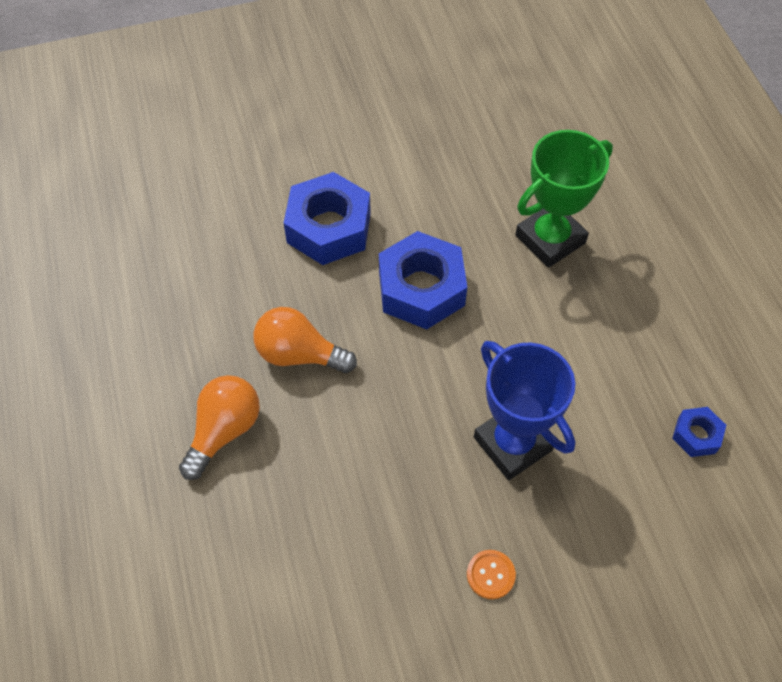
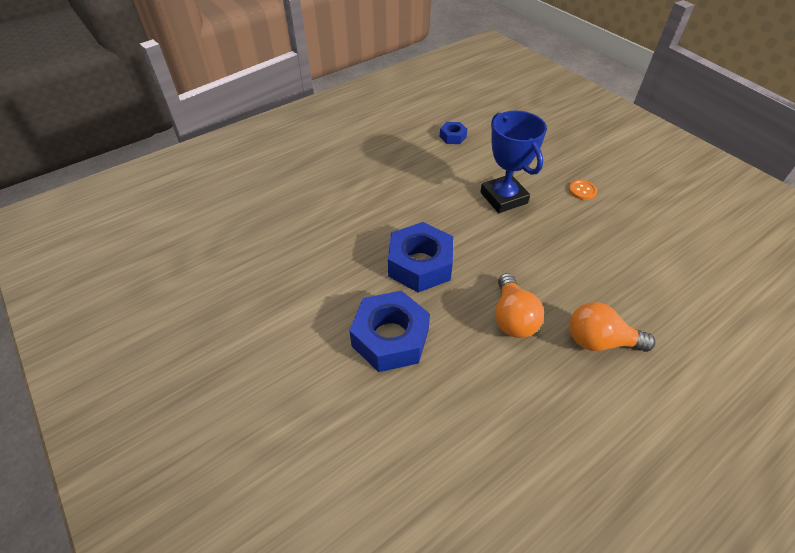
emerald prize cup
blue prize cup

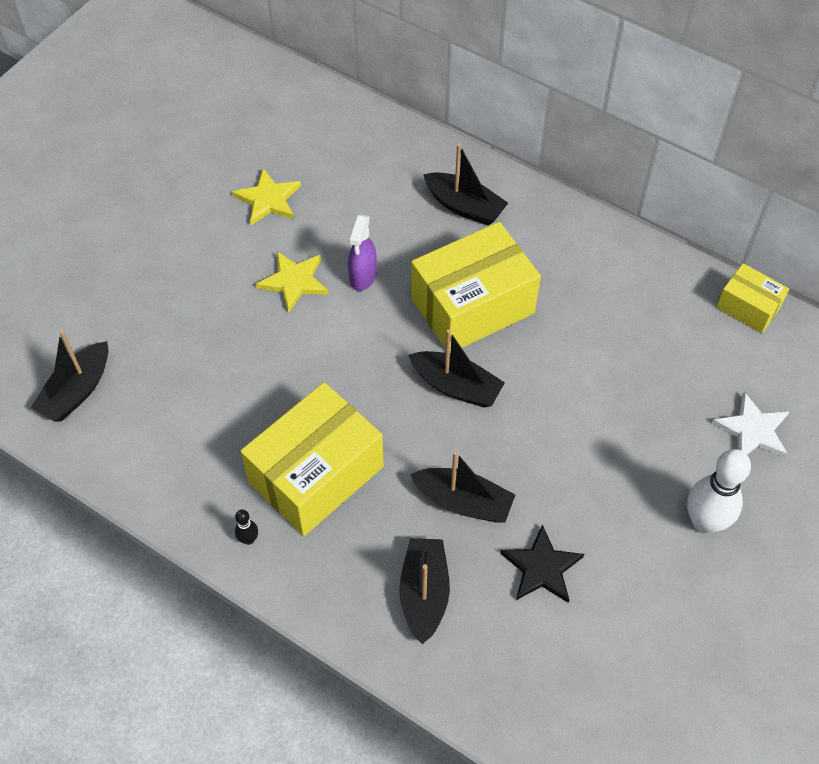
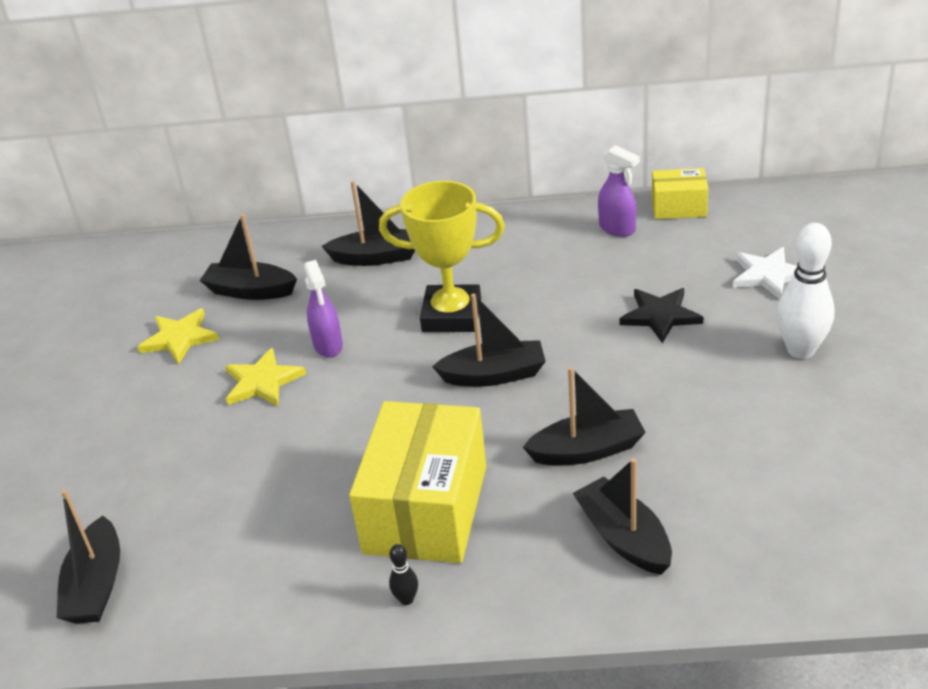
golden prize cup
black star shape
violet sprayer (no. 2 from left)
black boat (no. 2 from left)

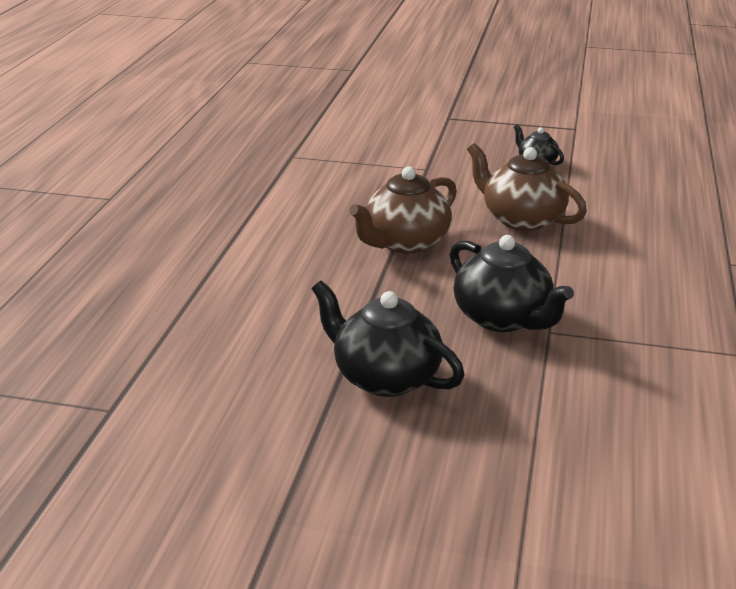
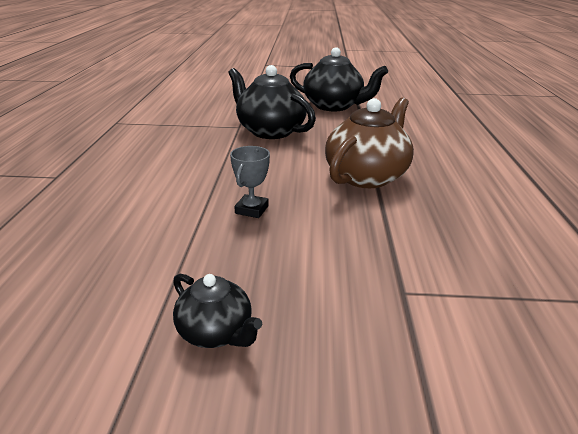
grey prize cup

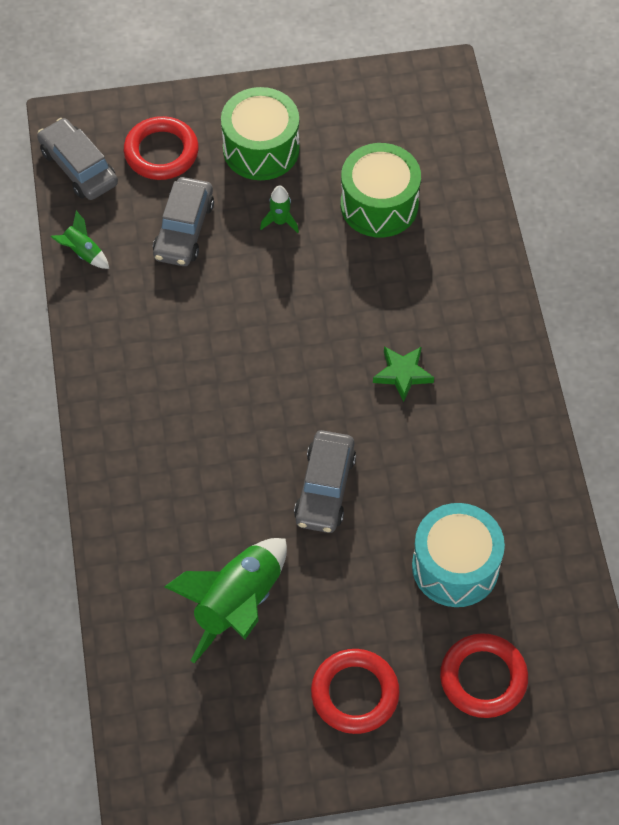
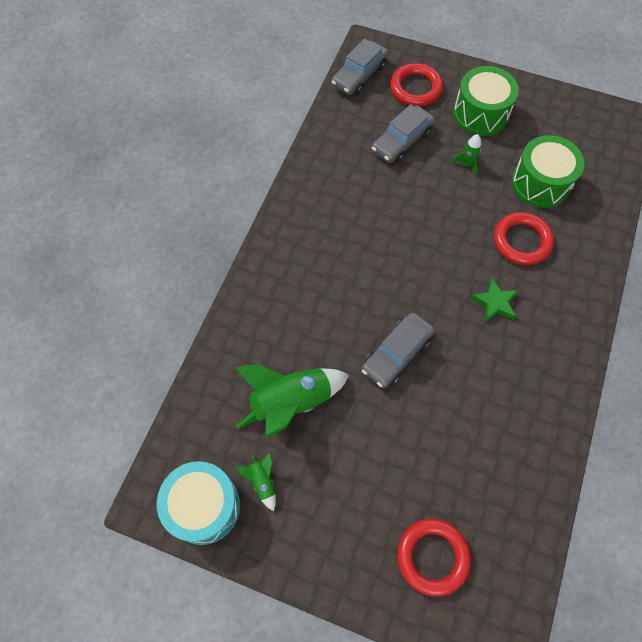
grey toy car (no. 1 from left)
emerald spaceship (no. 1 from left)
teal toy drum
crimson hoop (no. 3 from left)

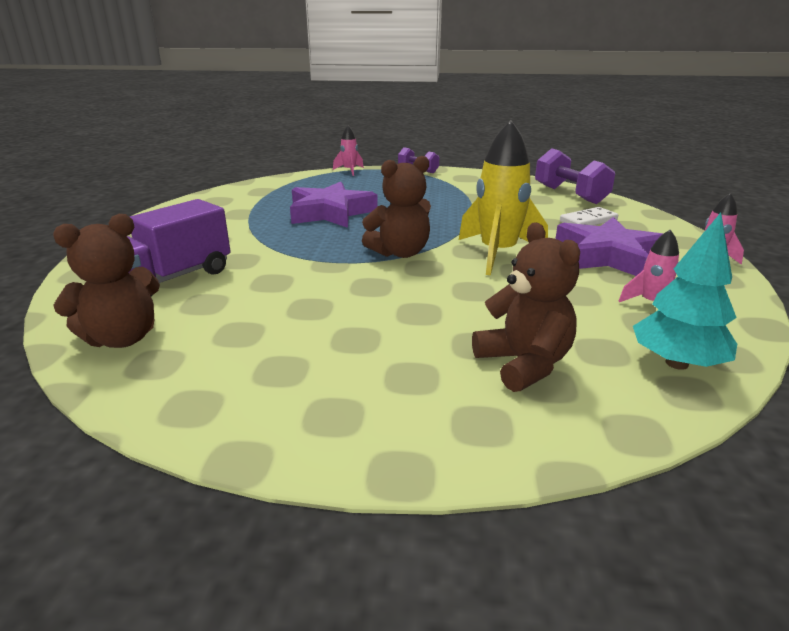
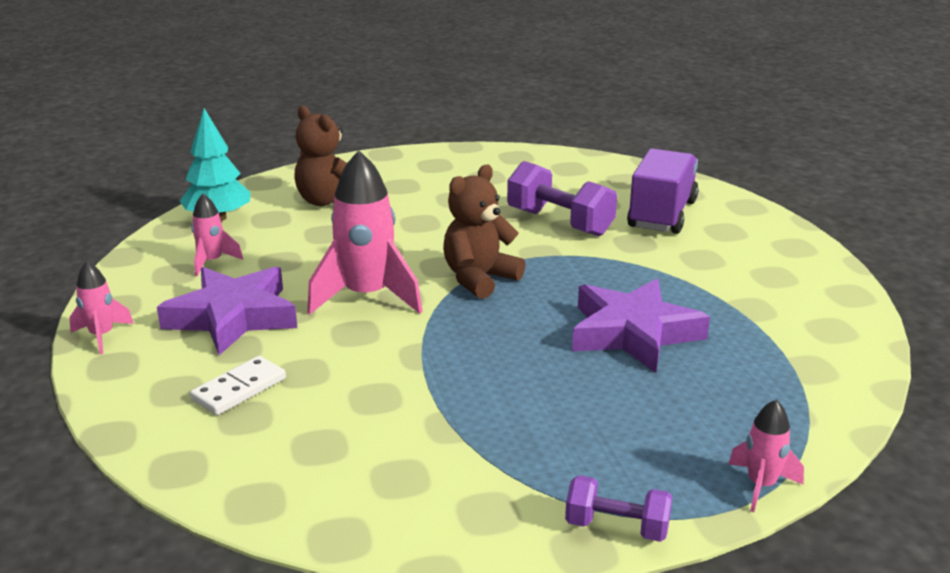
pink spaceship (no. 3 from left)
violet hand weight (no. 1 from left)
russet teddy bear (no. 1 from left in the first image)

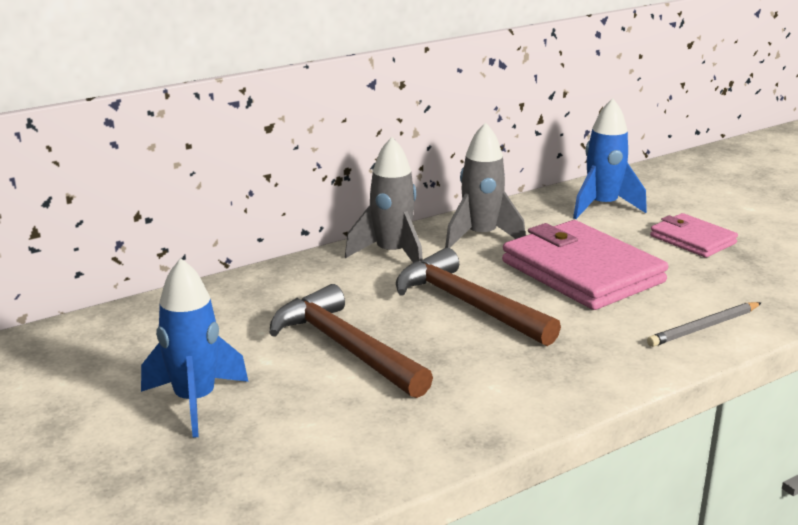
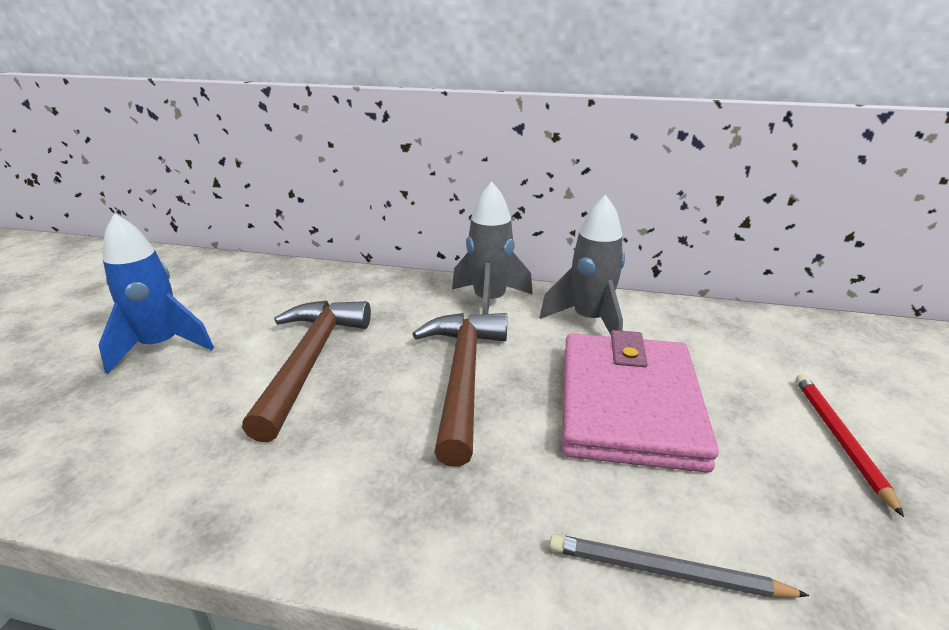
blue spaceship (no. 2 from left in the first image)
crimson pencil

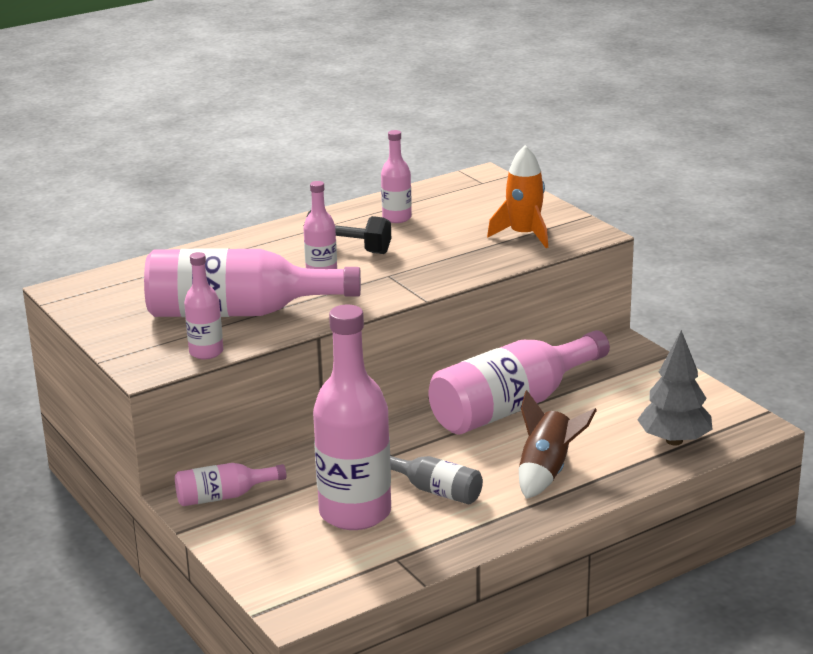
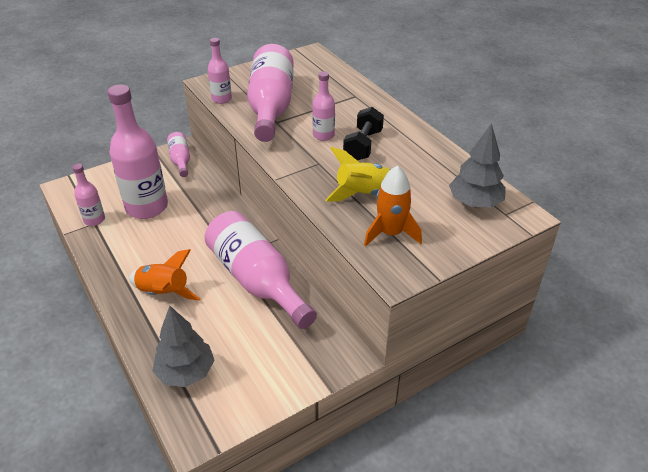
pink flask (no. 1 from left)
orange spaceship (no. 1 from left)
grey flask
grey toy tree (no. 2 from left)
golden spaceship

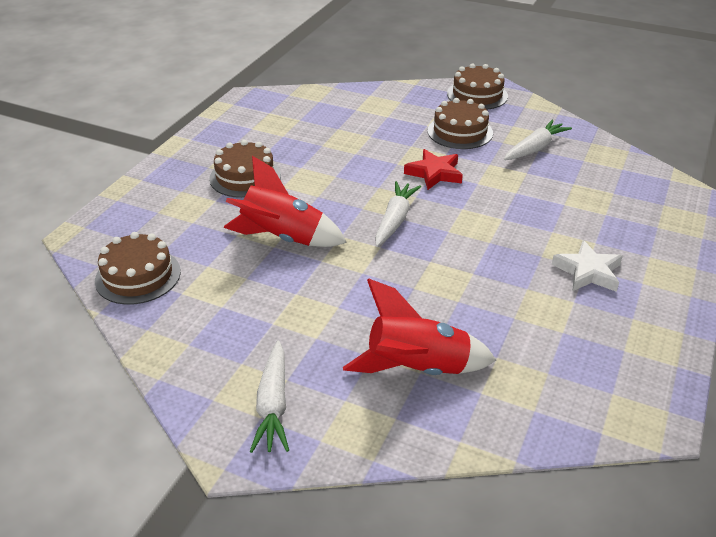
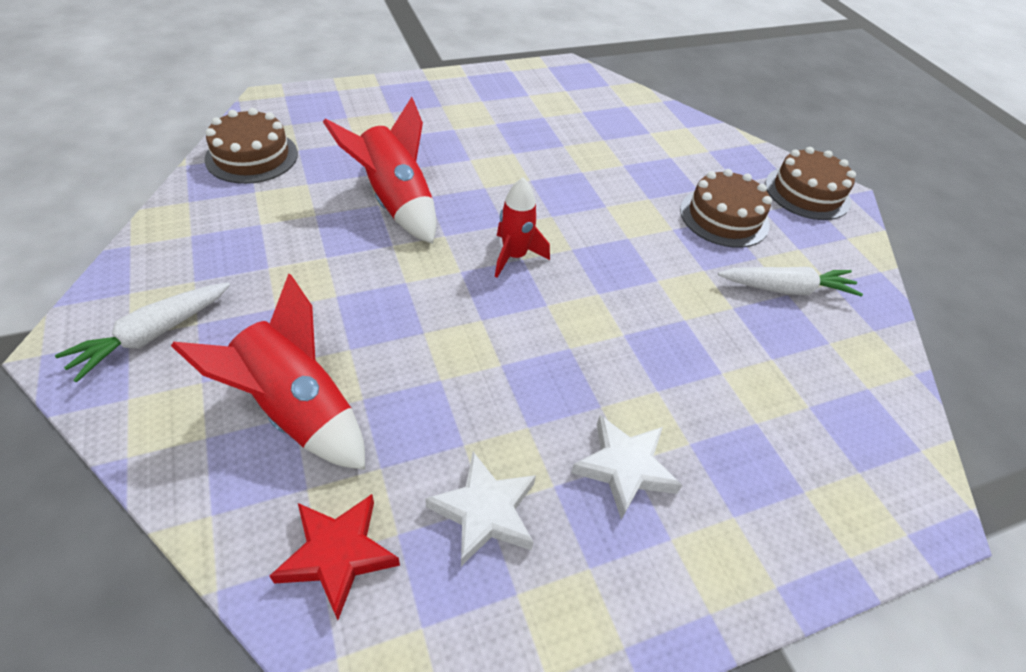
russet layer cake (no. 2 from left in the first image)
crimson star shape
crimson spaceship (no. 3 from left)
pure white star shape (no. 1 from left)

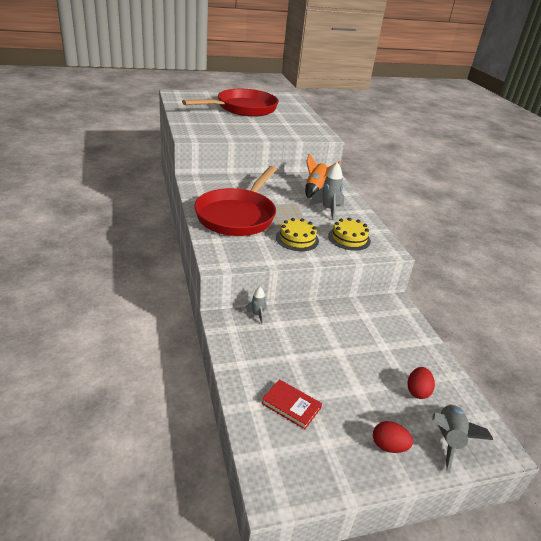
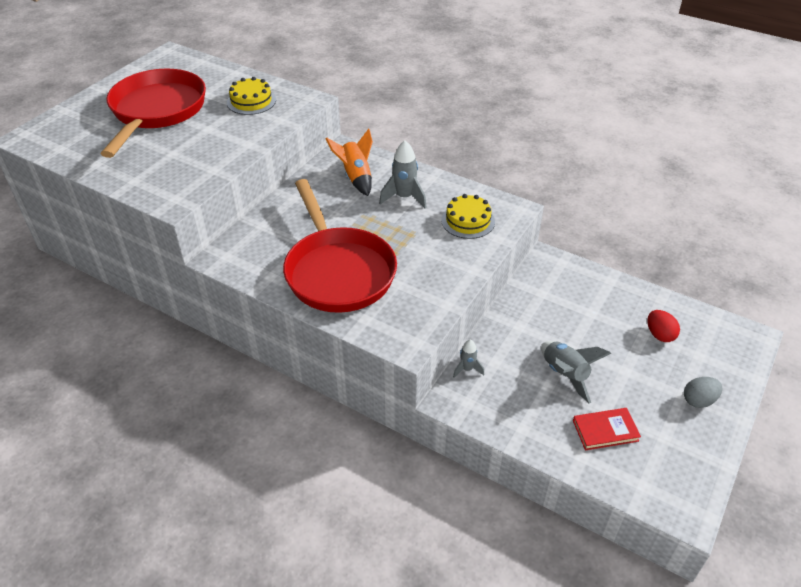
golden layer cake (no. 1 from left)
grey spaceship (no. 3 from left)
grey egg shape

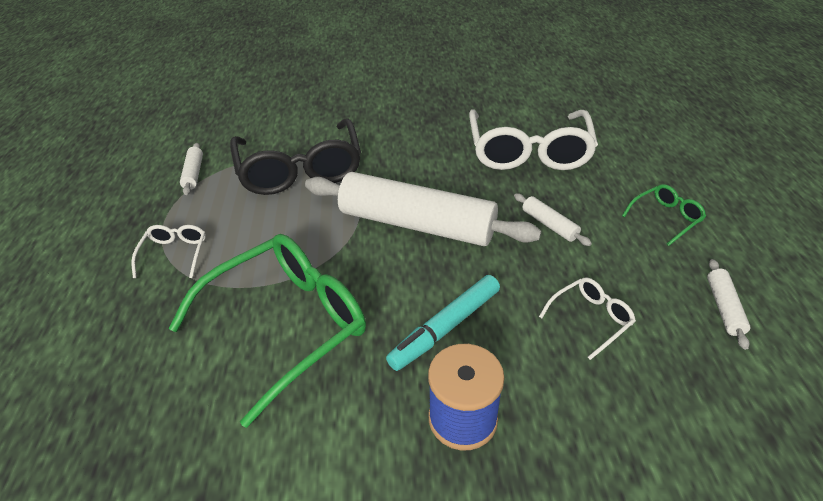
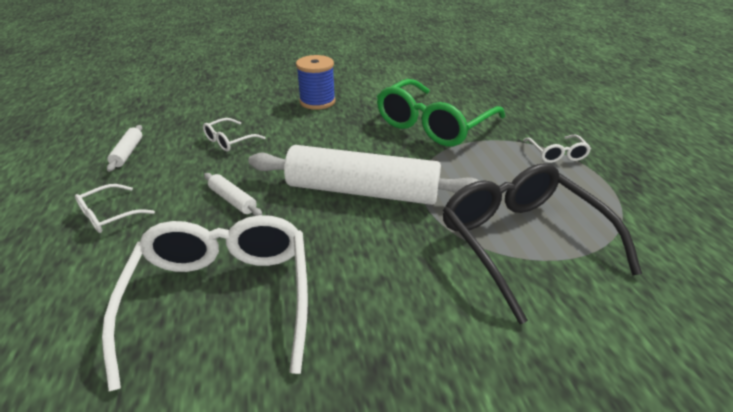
pure white dough roller (no. 1 from left in the first image)
pure white spectacles (no. 1 from left)
teal marker

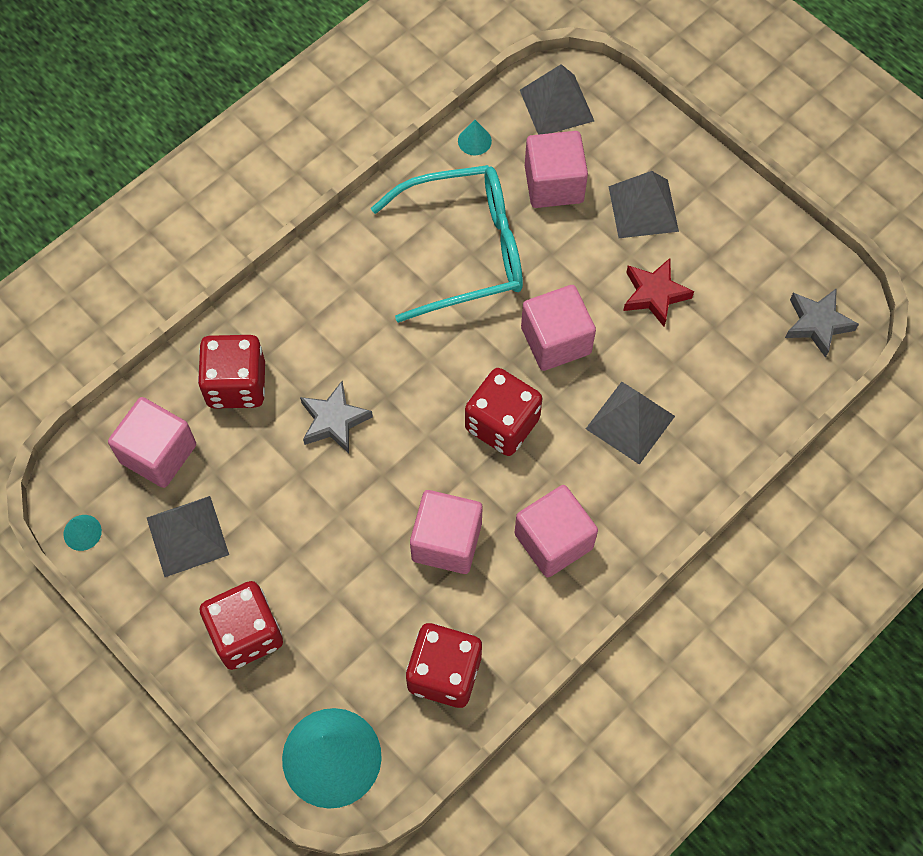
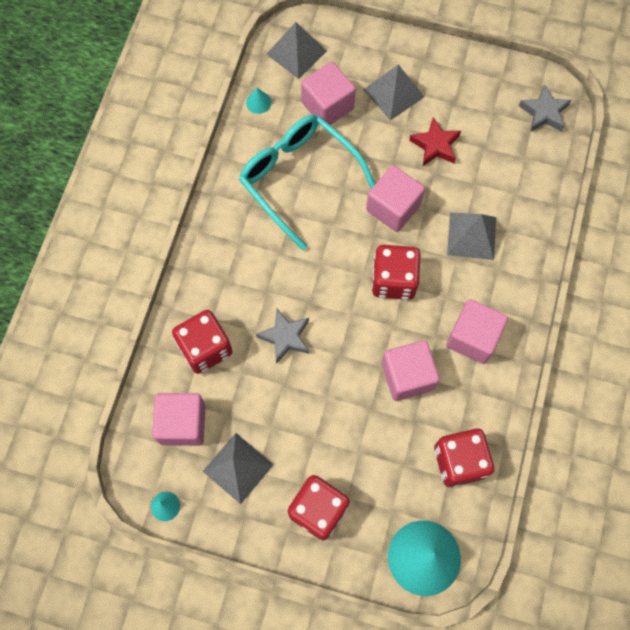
teal spectacles

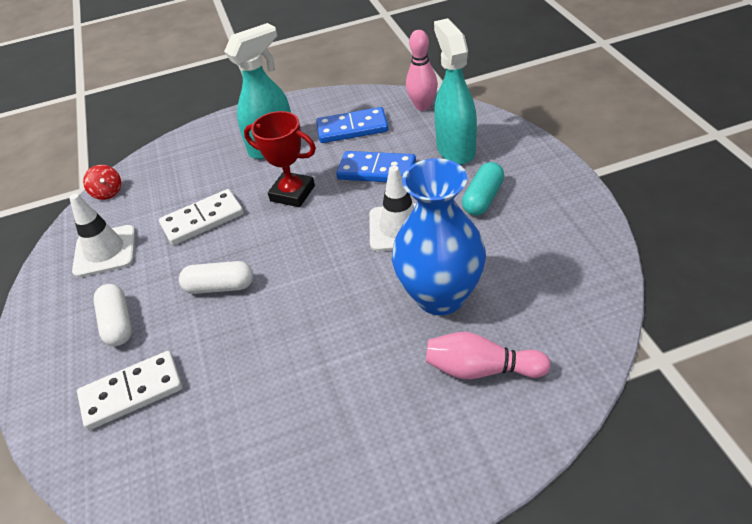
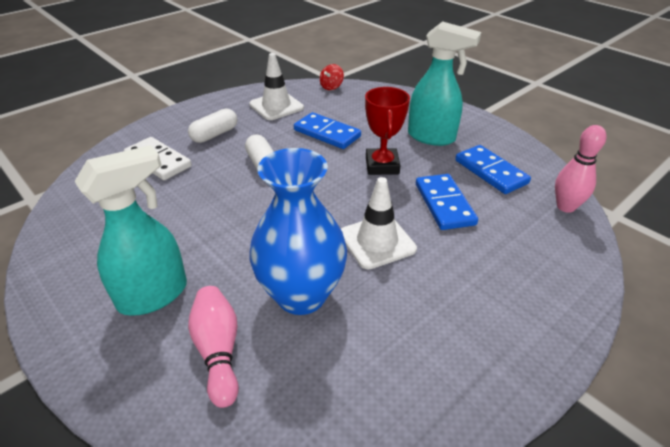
teal sprayer (no. 1 from left)
teal pill shape
blue domino piece (no. 1 from left)

